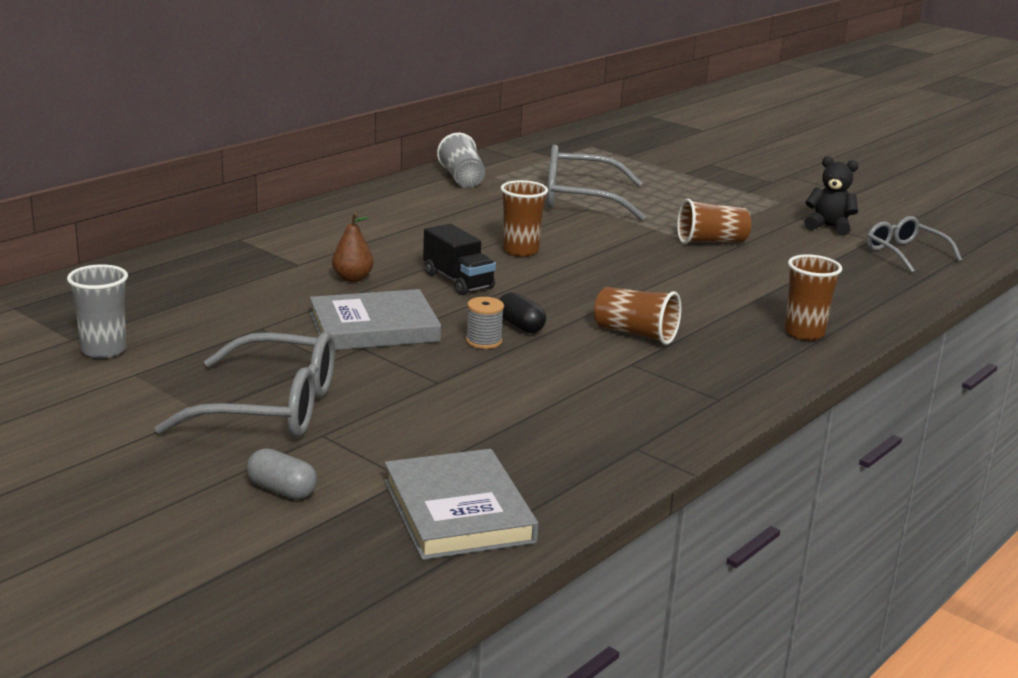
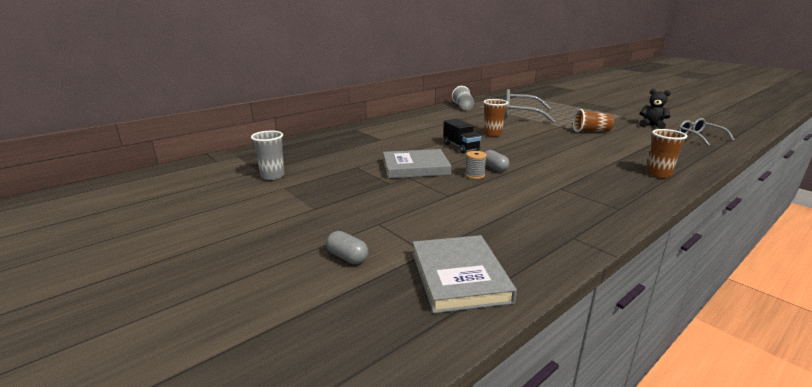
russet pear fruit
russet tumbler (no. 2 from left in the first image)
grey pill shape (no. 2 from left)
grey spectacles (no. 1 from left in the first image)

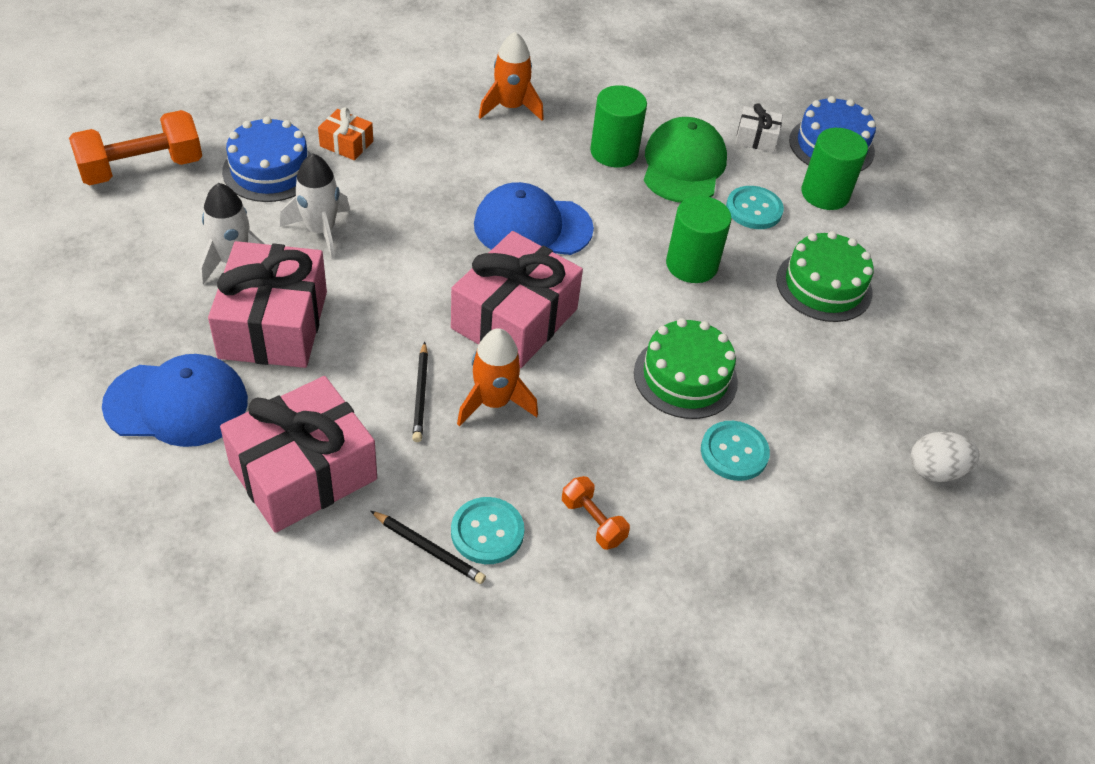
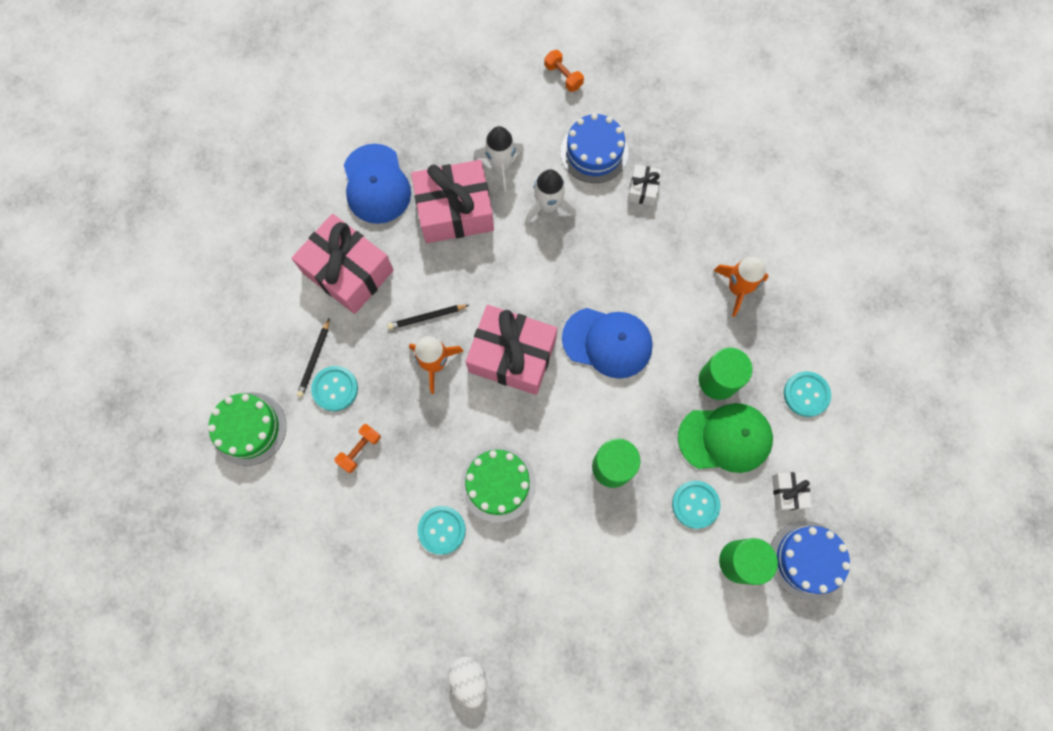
pure white present (no. 1 from left)
orange hand weight (no. 2 from left)
blue cap (no. 2 from left)
emerald layer cake (no. 1 from left)
teal sewing button (no. 4 from left)

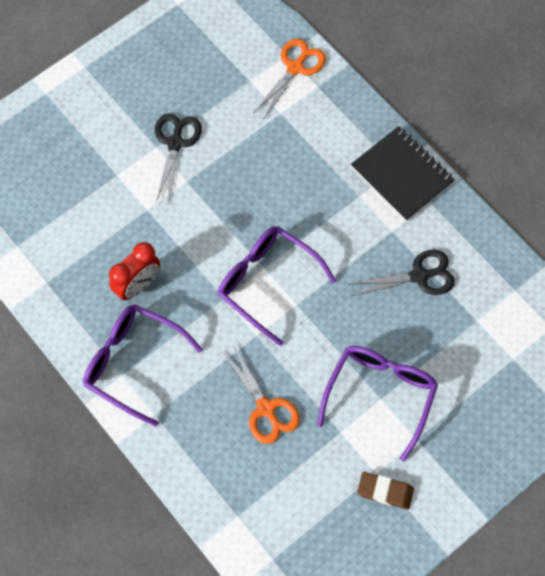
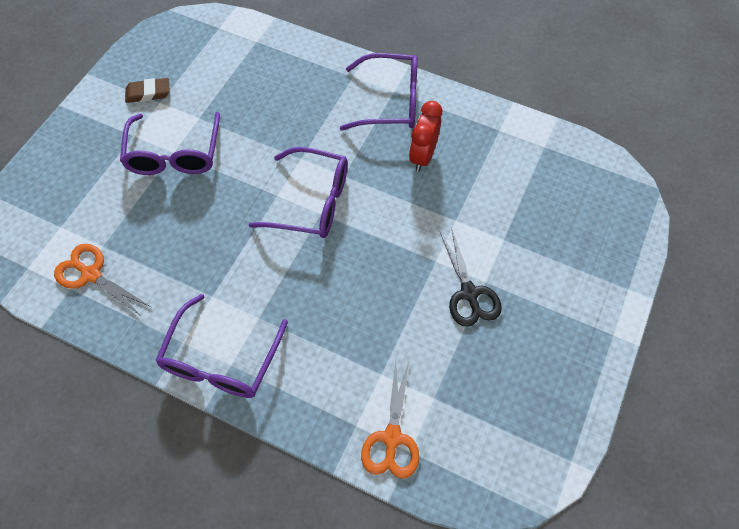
violet spectacles (no. 2 from left)
black pair of scissors (no. 2 from left in the first image)
orange pair of scissors (no. 1 from left)

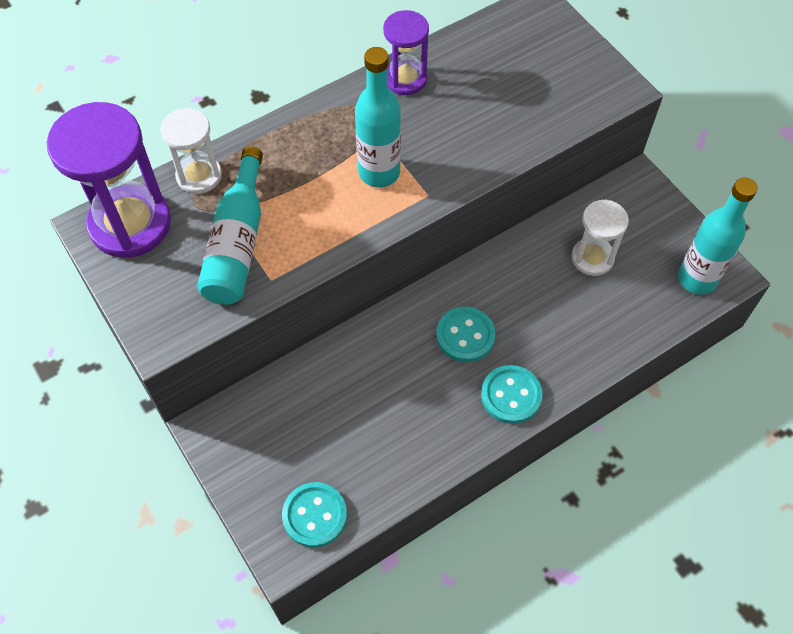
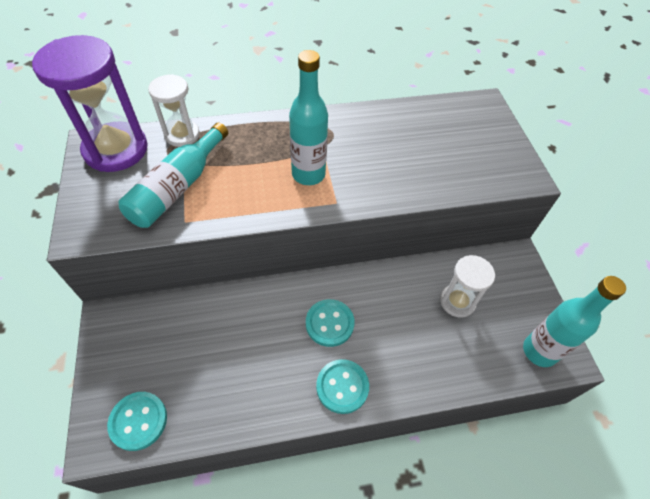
violet hourglass (no. 2 from left in the first image)

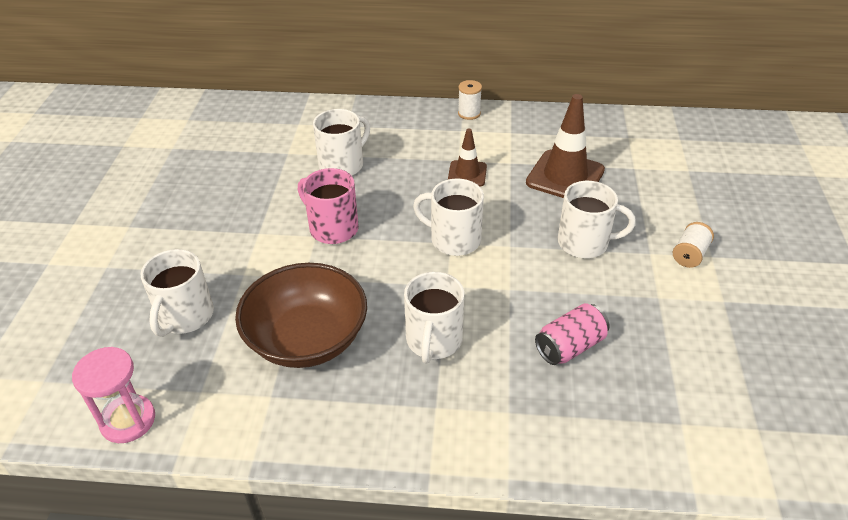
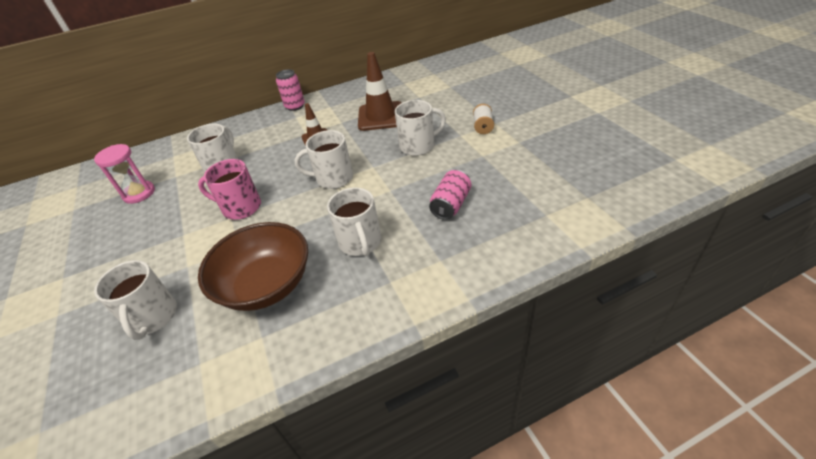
pink can (no. 1 from left)
pink hourglass

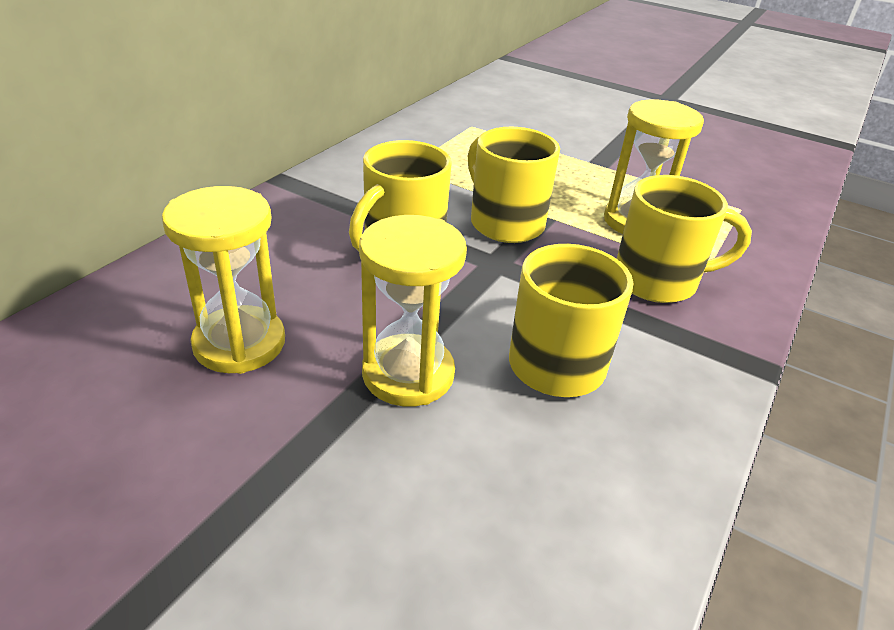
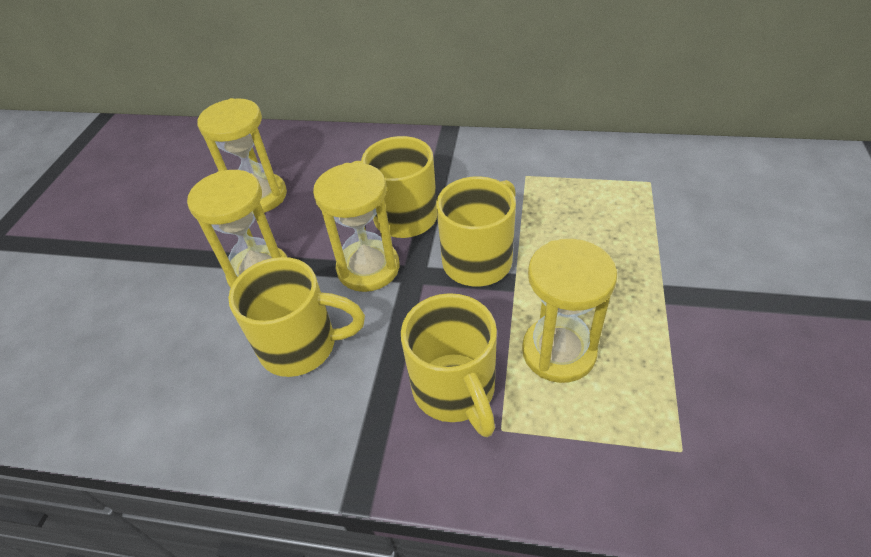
golden hourglass (no. 3 from left)

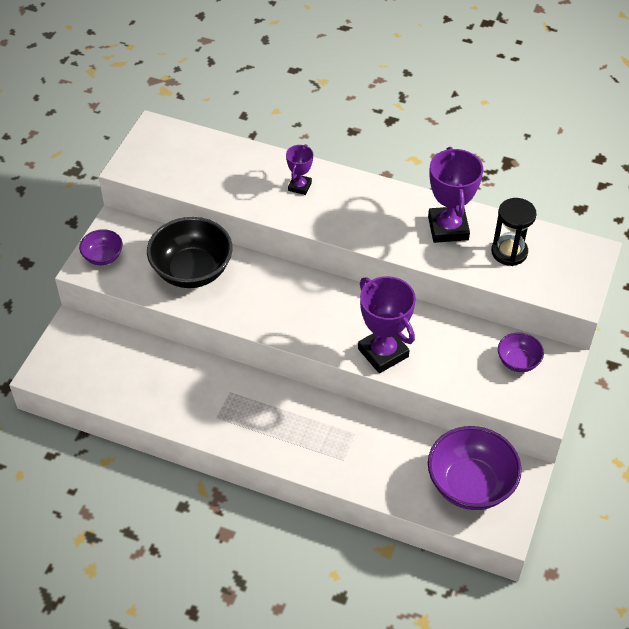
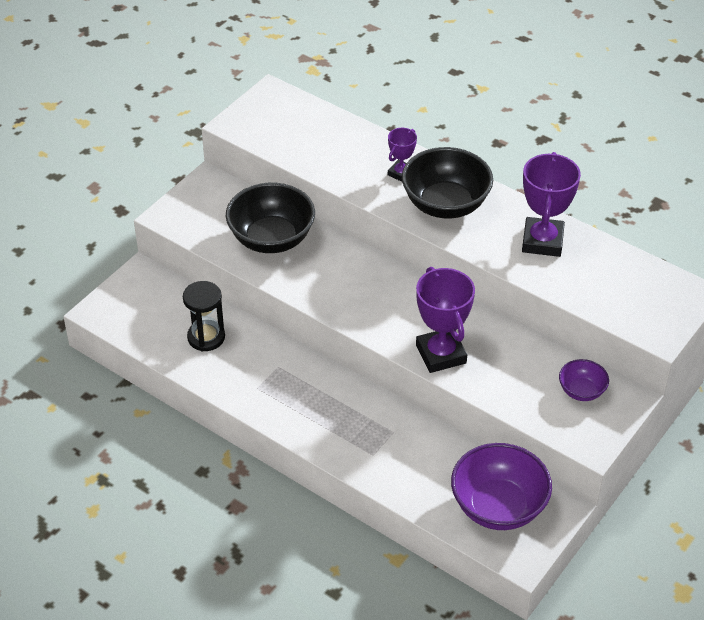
black hourglass
violet deep dish (no. 1 from left in the first image)
black deep dish (no. 2 from left)

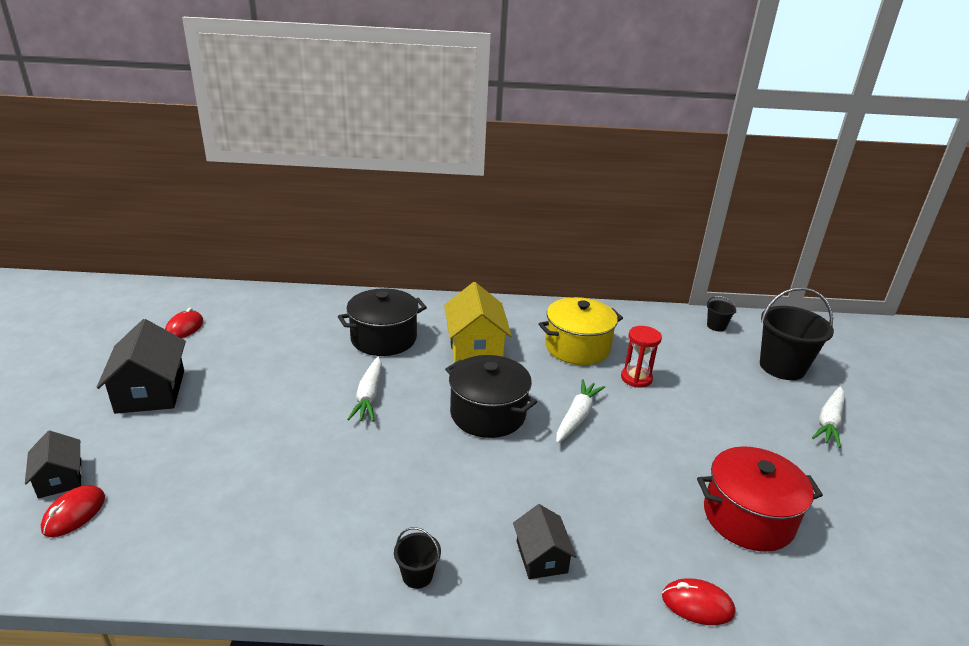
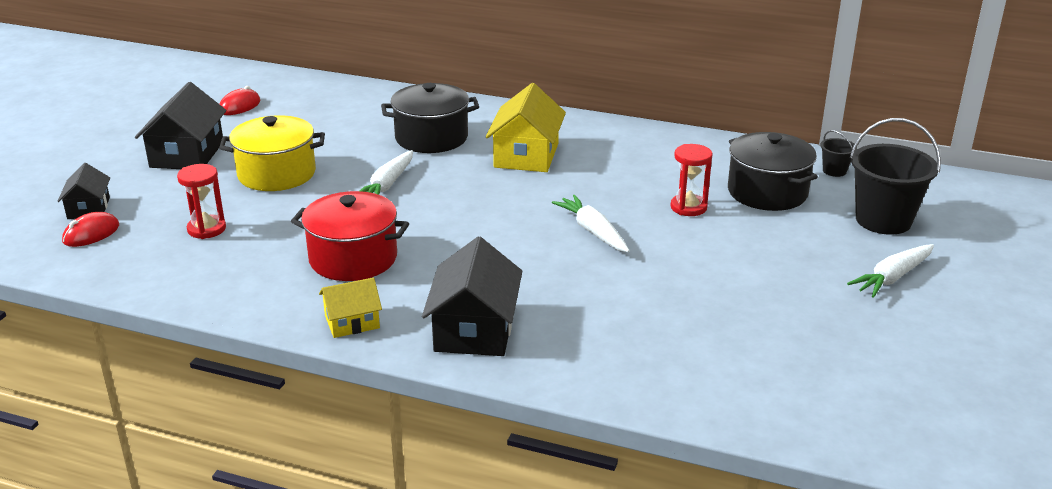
golden cooking pot
black cooking pot (no. 2 from left)
pure white toy carrot (no. 2 from left)
crimson cooking pot
black house (no. 3 from left)
golden house (no. 1 from left)
crimson computer mouse (no. 3 from left in the first image)
crimson hourglass (no. 1 from left)

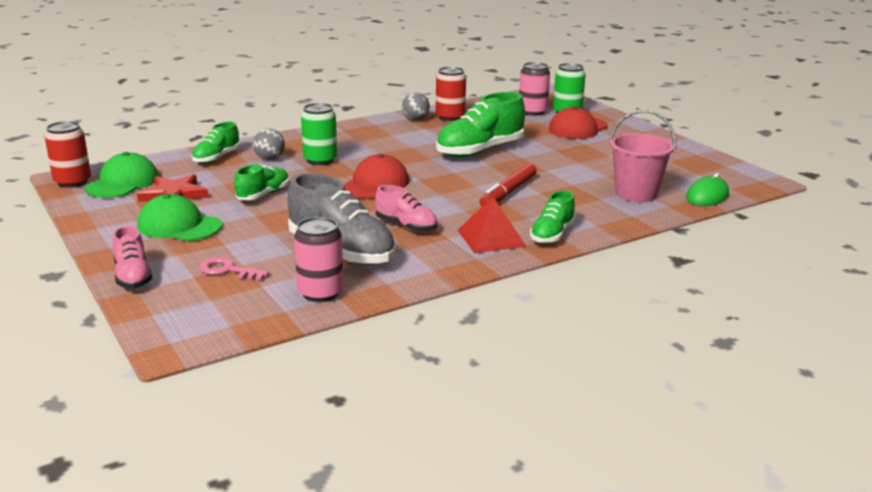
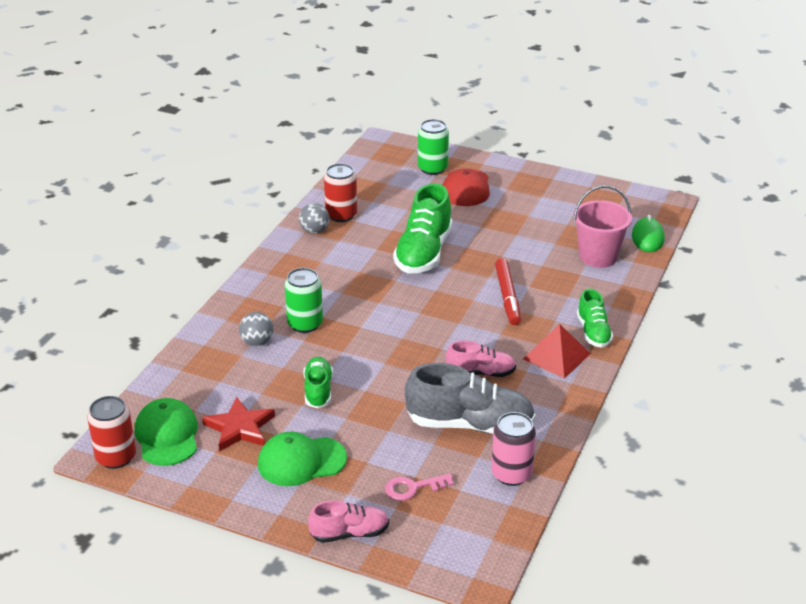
pink can (no. 2 from left in the first image)
emerald shoe (no. 1 from left in the first image)
crimson cap (no. 1 from left in the first image)
pink shoe (no. 1 from left)

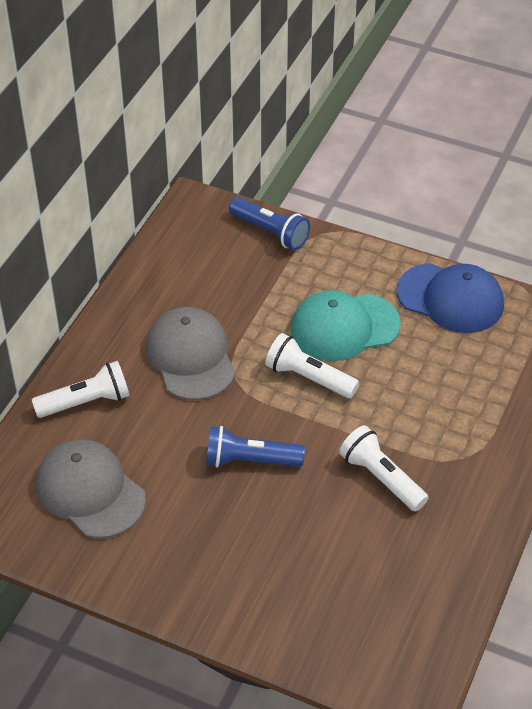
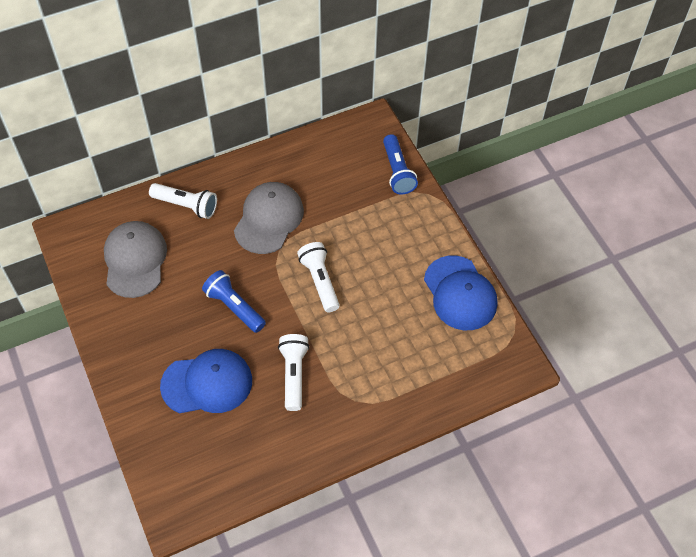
teal cap
blue cap (no. 1 from left)

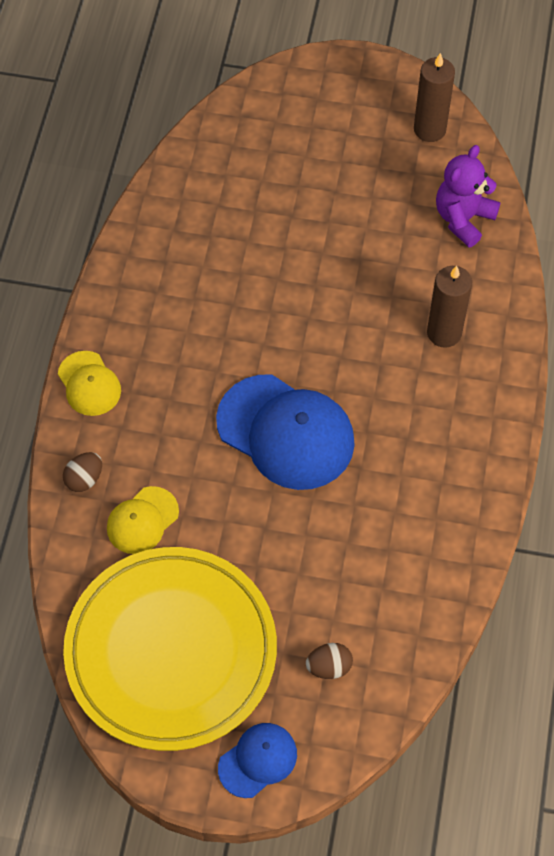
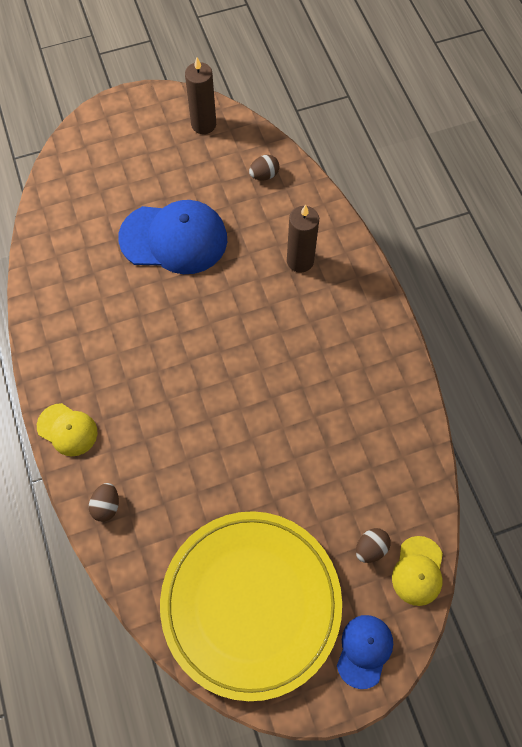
russet egg shape (no. 2 from left)
blue cap (no. 1 from left)
golden cap (no. 2 from left)

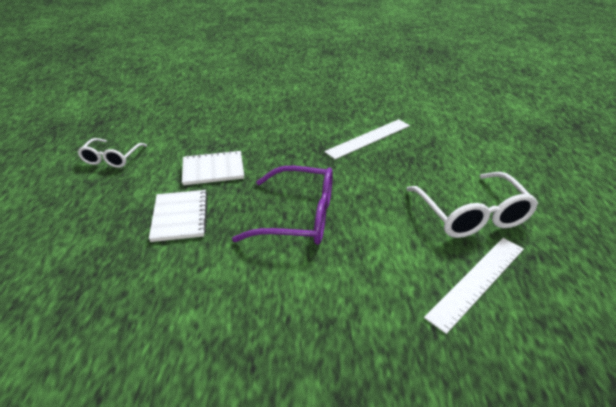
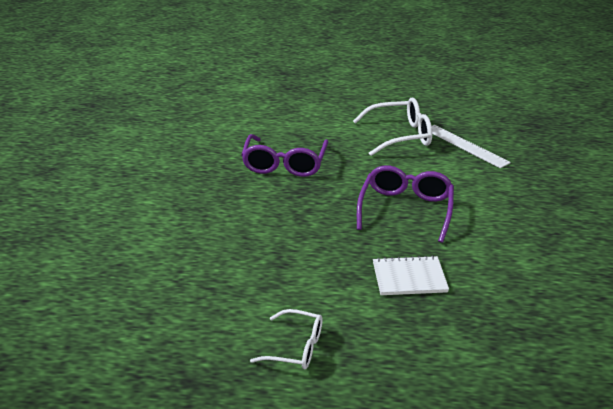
violet spectacles (no. 1 from left)
pure white notebook (no. 2 from left in the first image)

